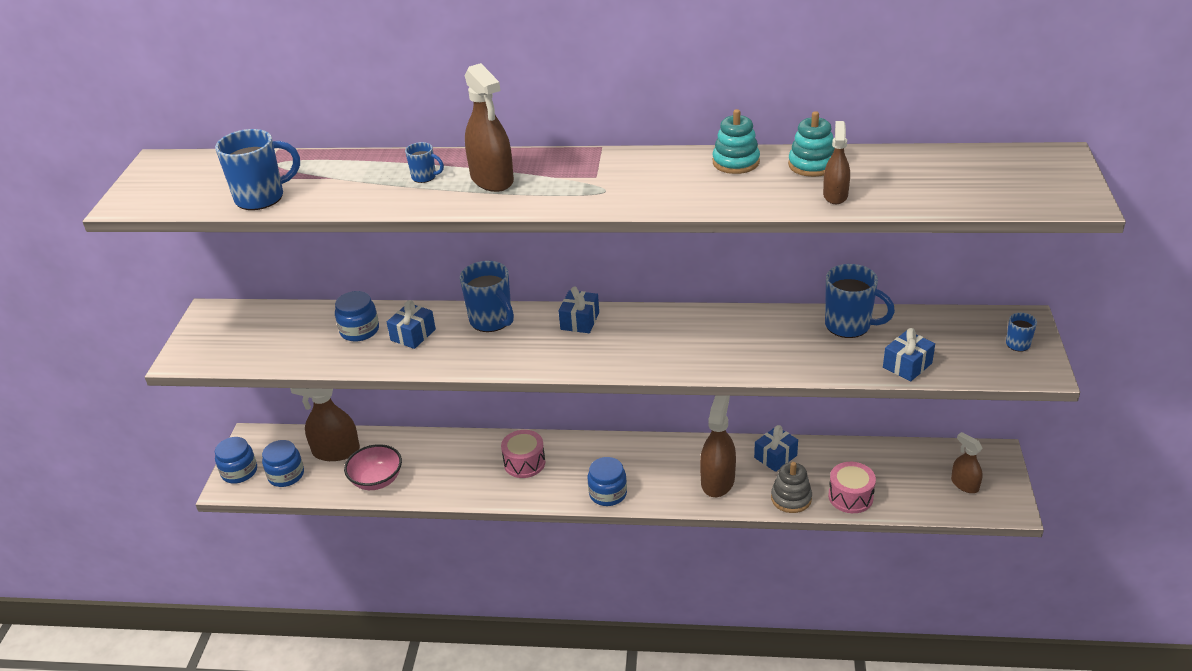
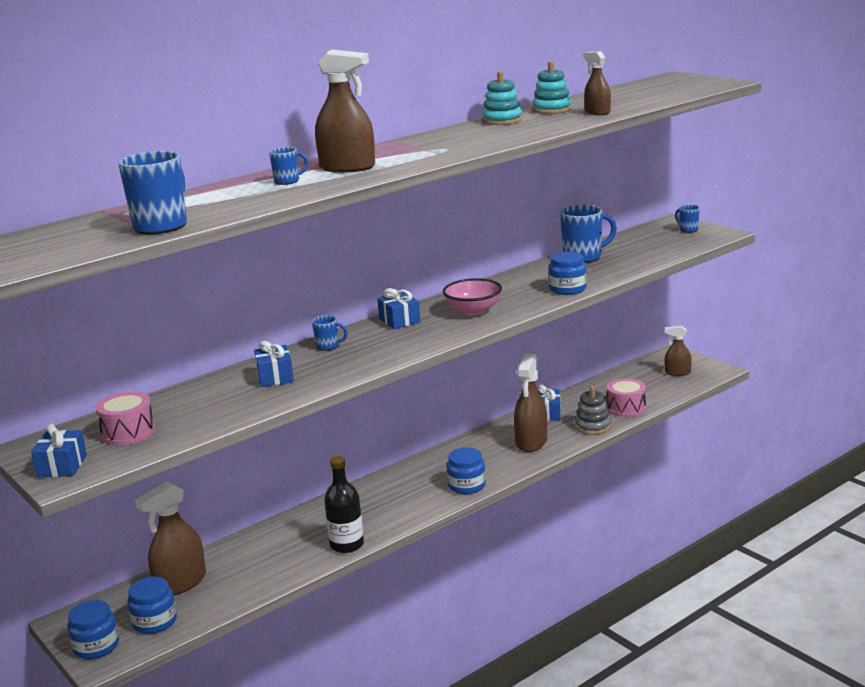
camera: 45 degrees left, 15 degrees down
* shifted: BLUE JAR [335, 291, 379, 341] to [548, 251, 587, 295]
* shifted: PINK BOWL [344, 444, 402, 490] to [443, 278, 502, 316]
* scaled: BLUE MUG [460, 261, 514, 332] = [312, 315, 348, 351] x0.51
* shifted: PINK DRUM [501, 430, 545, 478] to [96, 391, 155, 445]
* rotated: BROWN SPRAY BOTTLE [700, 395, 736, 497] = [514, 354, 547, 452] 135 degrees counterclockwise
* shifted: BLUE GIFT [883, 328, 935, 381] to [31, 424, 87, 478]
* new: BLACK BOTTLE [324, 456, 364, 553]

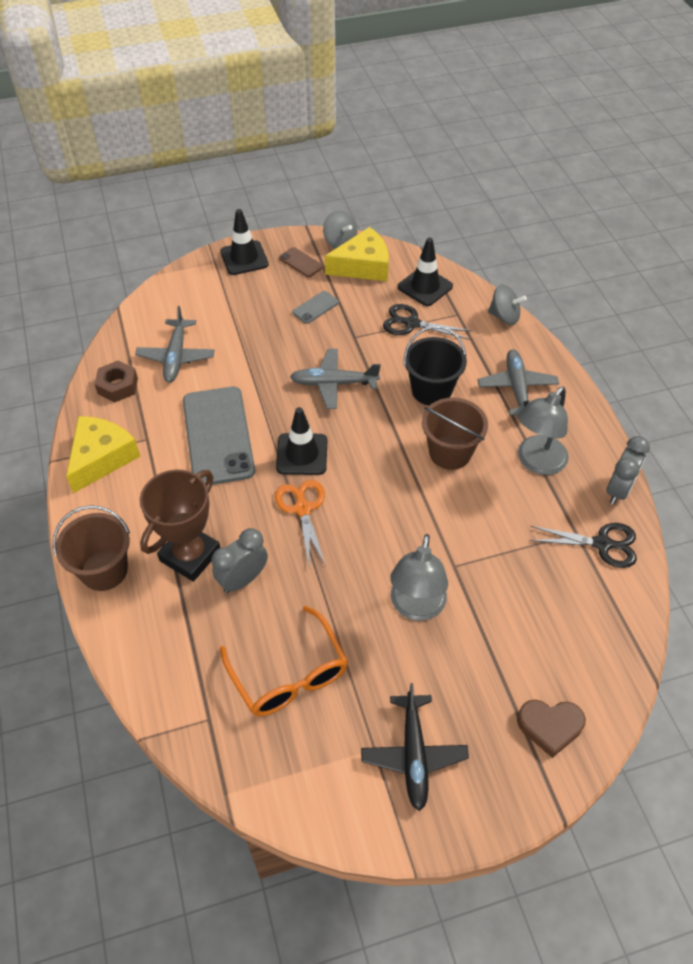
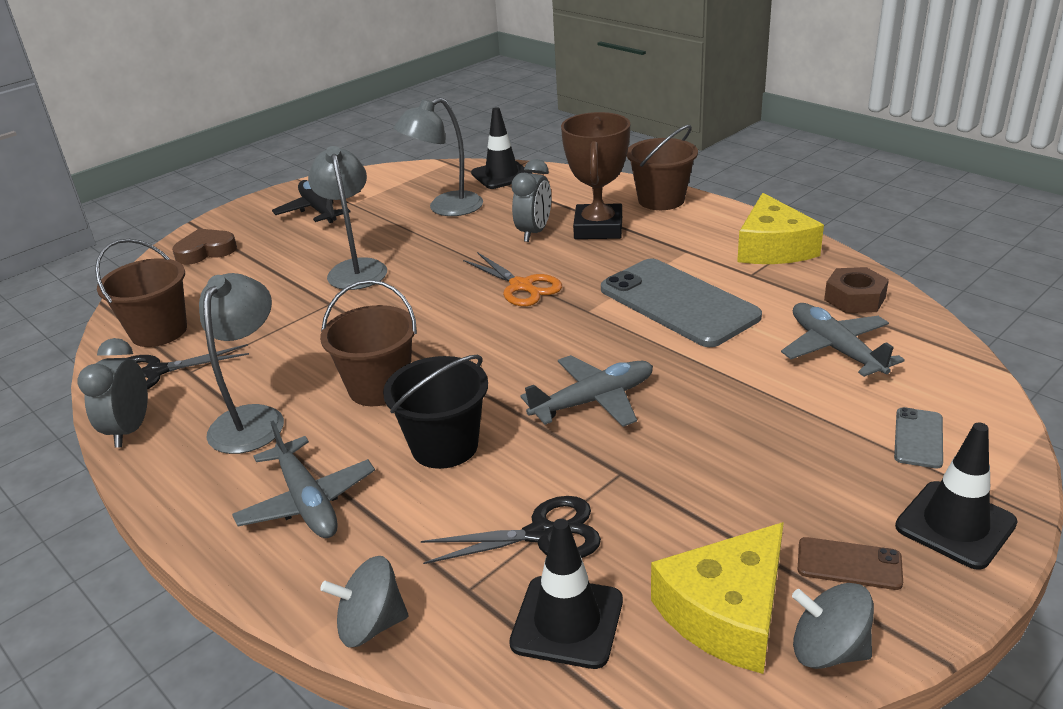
camera: 155 degrees right, 20 degrees down
* swapped: ORANGE GLASSES [220, 606, 348, 716] to GREY LAMP [393, 97, 483, 216]
* shifted: BLACK TRAFFIC CONE [276, 407, 327, 475] to [471, 107, 533, 189]
* shifted: GREY PHONE [292, 291, 339, 324] to [894, 407, 943, 469]
* new: BROWN BUCKET [95, 239, 187, 347]

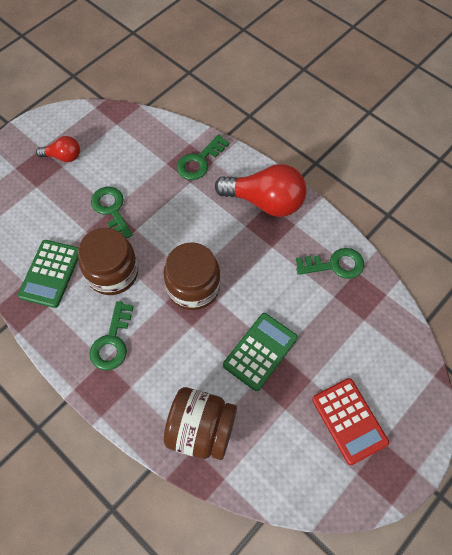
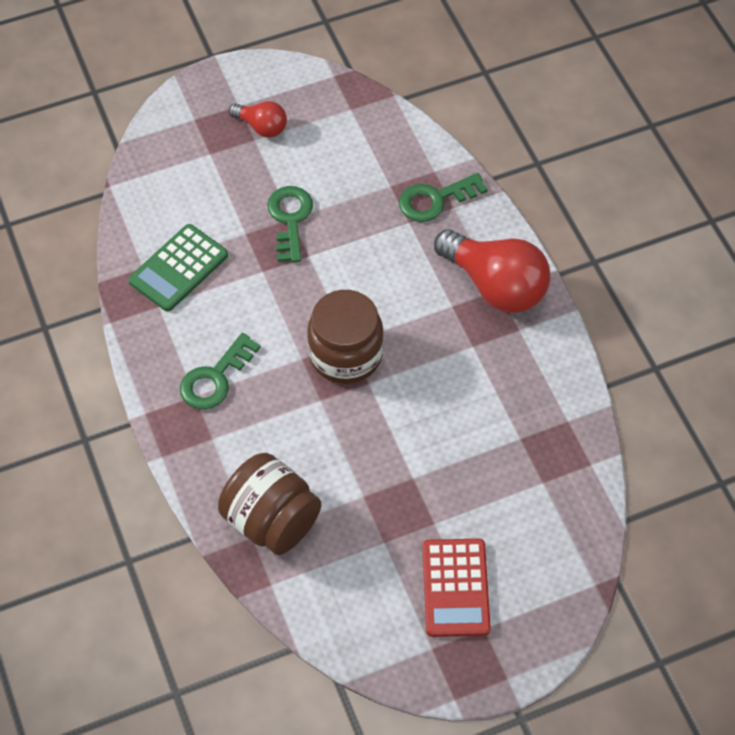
camera: 25 degrees right, 5 degrees down
* gone: BROWN JAR [78, 228, 138, 295]
* gone: GREEN CALCULATOR [223, 313, 298, 391]
* gone: GREEN KEY [296, 248, 364, 279]

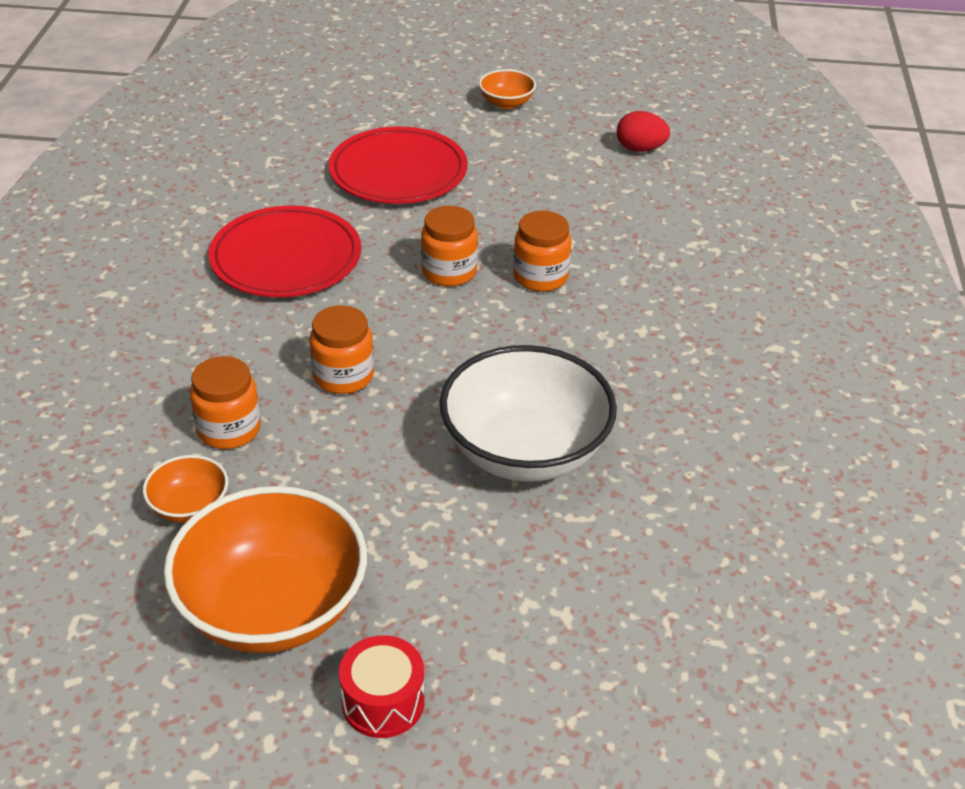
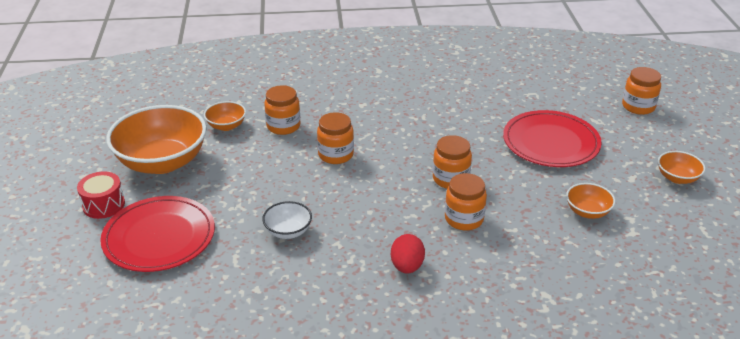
camera: 80 degrees right, 5 degrees down
* shifted: RED PLATE [208, 205, 361, 297] to [100, 196, 215, 272]
* scaled: WHITE BOWL [440, 345, 617, 482] = [262, 201, 312, 239] x0.46
* shifted: RED EGG [617, 111, 670, 152] to [391, 234, 425, 274]
* new: ORANGE BOWL [566, 183, 615, 219]
* new: ORANGE JAR [622, 67, 661, 115]

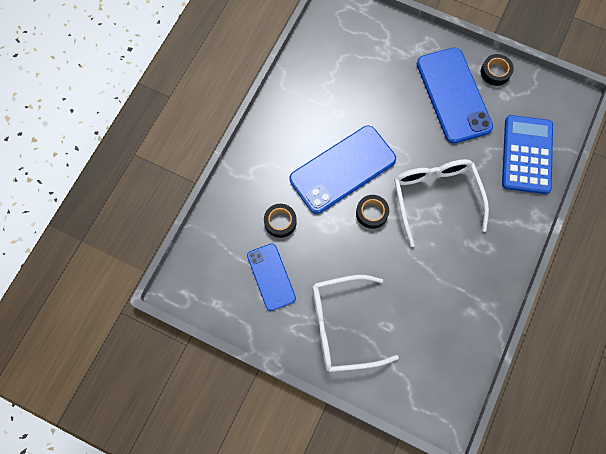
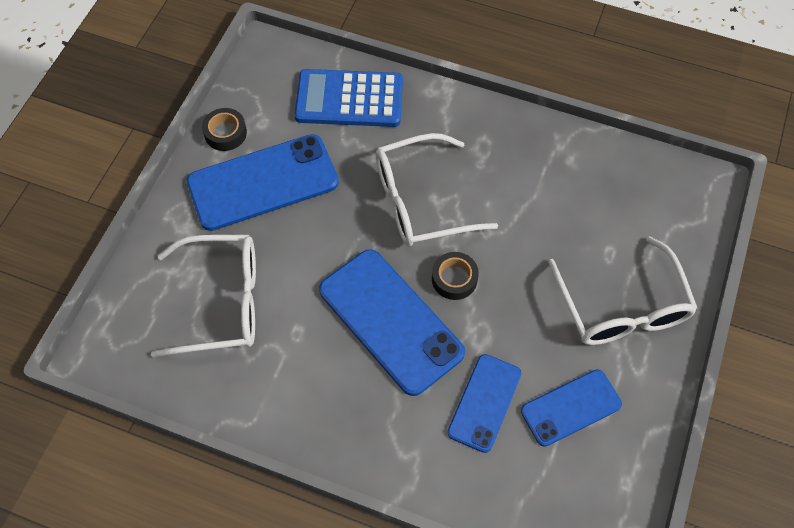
camera: 95 degrees left, 10 degrees down
* swapped: BLACK TAPE [264, 204, 297, 238] to BLUE PHONE [447, 354, 521, 453]
* new: WHITE GLASSES [151, 235, 256, 358]

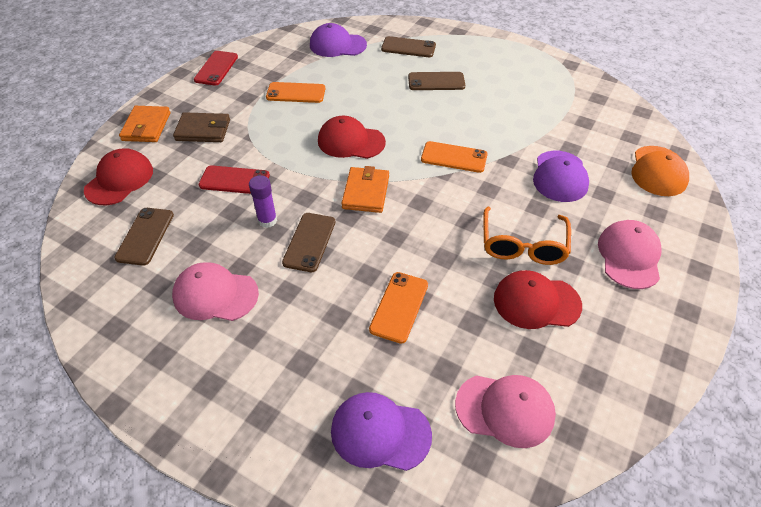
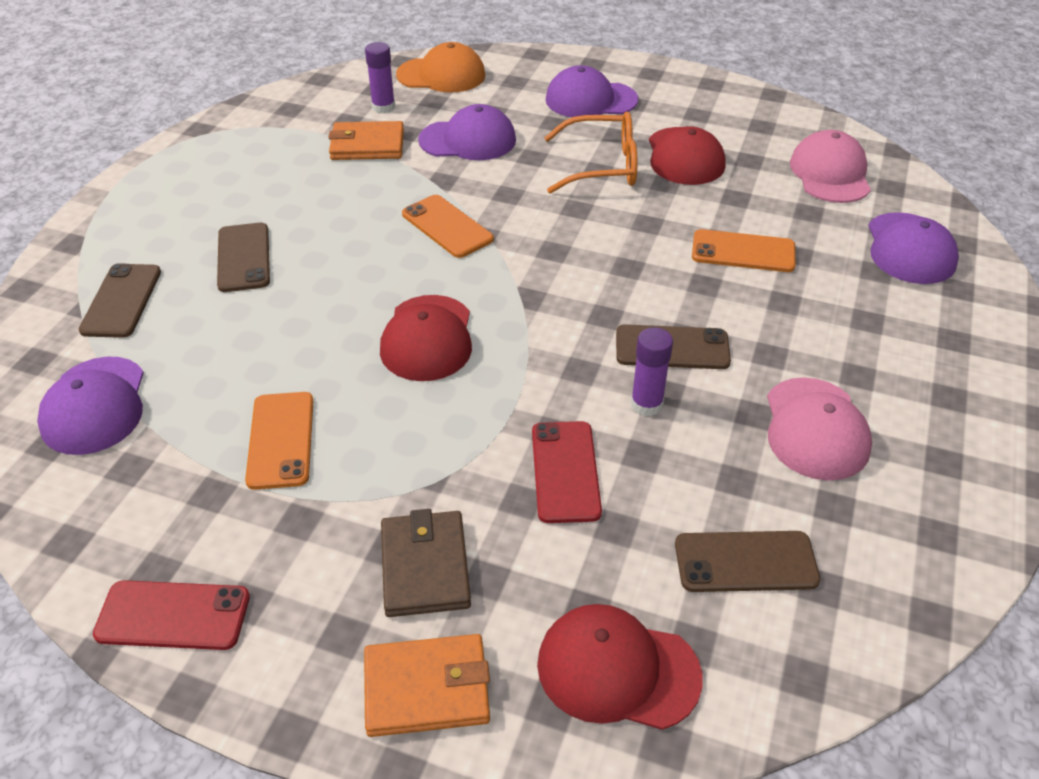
camera: 100 degrees left, 5 degrees down
* shifted: ORANGE WALLET [341, 166, 389, 213] to [328, 121, 404, 160]
* rotated: ORANGE PHONE [421, 141, 487, 173] = [402, 195, 494, 258] 45 degrees counterclockwise
* repainted: PINK CAP [598, 220, 661, 289] to PURPLE CAP [546, 65, 638, 117]
* new: PURPLE GLUE STICK [365, 42, 395, 114]

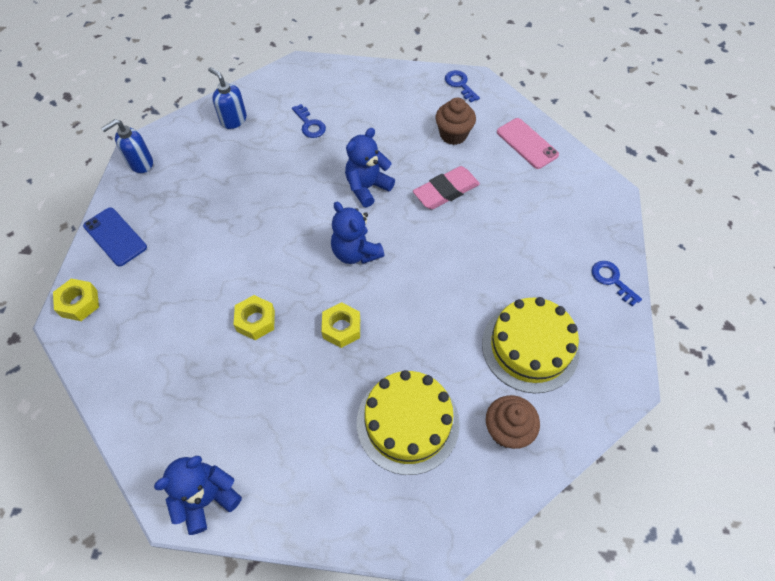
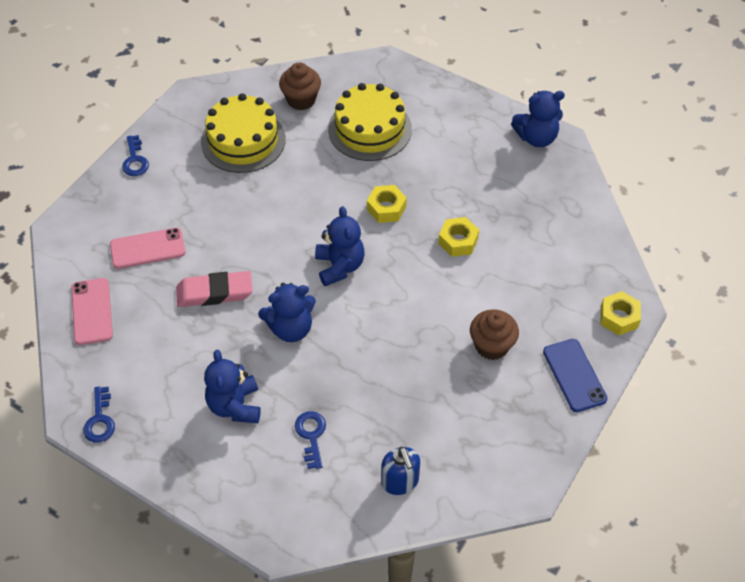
camera: 155 degrees left, 5 degrees down
* gone: BLUE SOAP DISPENSER [101, 119, 153, 173]
* shifted: BROWN CUPCAKE [435, 98, 476, 145] to [470, 309, 519, 360]
* new: PINK PHONE [110, 228, 185, 269]
* new: BLUE TEDDY BEAR [204, 350, 261, 423]

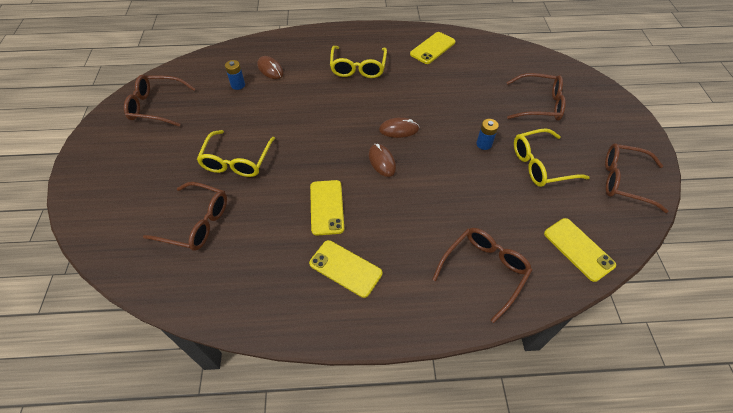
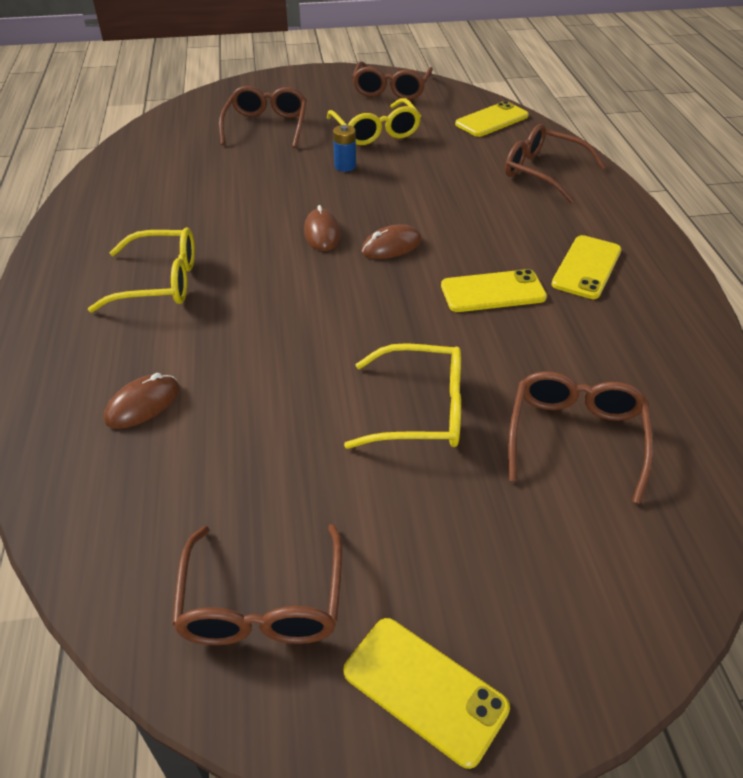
camera: 95 degrees left, 10 degrees down
* gone: BLUE BATTERY [225, 60, 245, 90]
* shifted: YELLOW PHONE [410, 32, 455, 64] to [343, 618, 510, 769]

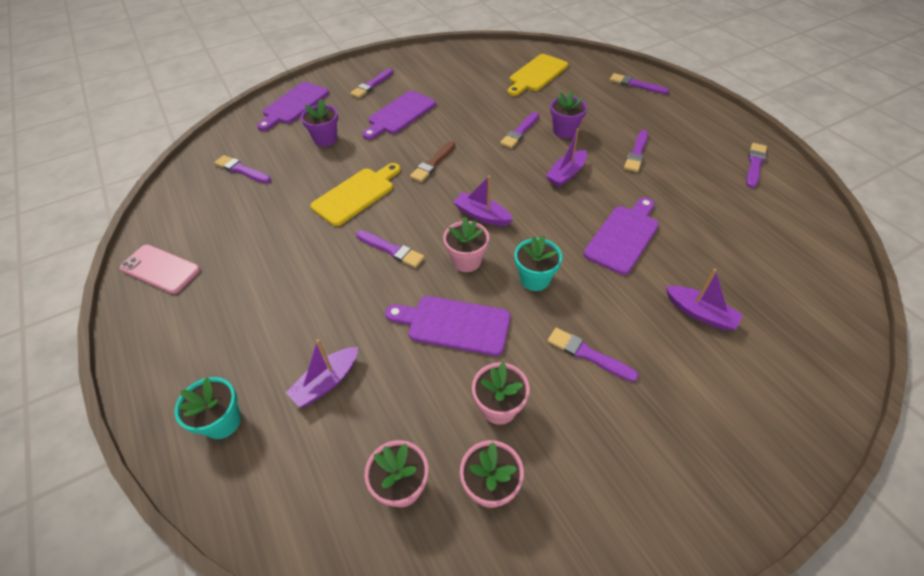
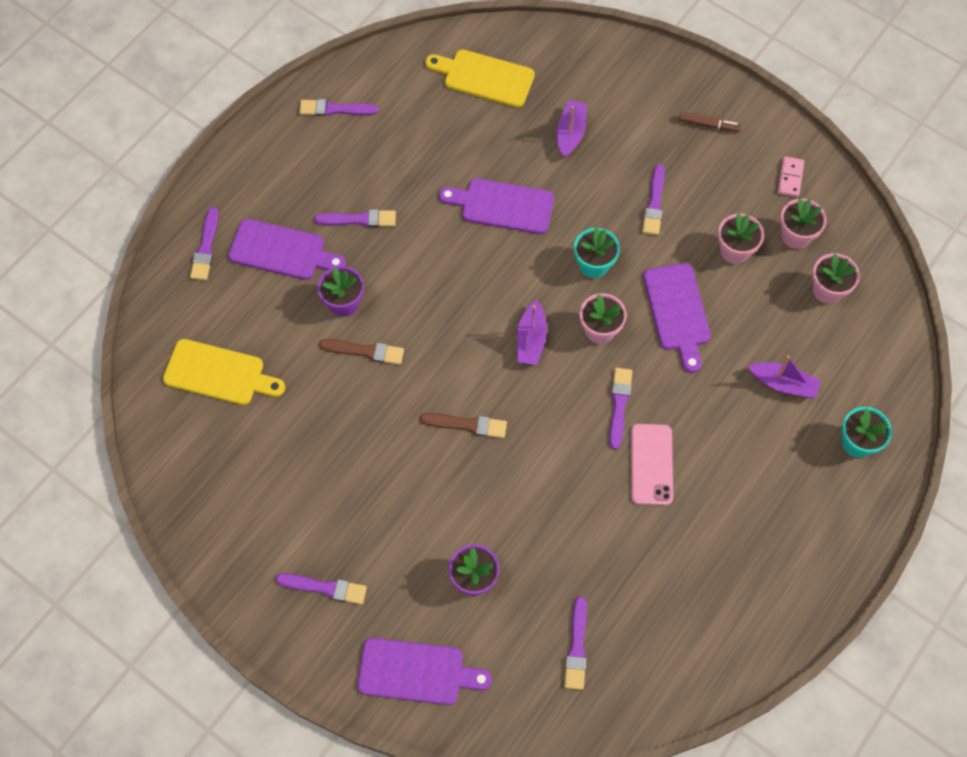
camera: 115 degrees left, 15 degrees up
* shifted: PINK PHONE [120, 245, 200, 294] to [631, 424, 673, 505]
* shifted: YELLOW CUTTING BOARD [310, 163, 400, 226] to [425, 49, 535, 107]
* shifted: PURPLE CUTTING BOARD [362, 91, 436, 140] to [228, 219, 346, 280]
* repainted: PURPLE BRUSH [500, 112, 539, 148] to BROWN BRUSH [319, 339, 404, 365]
* gone: PURPLE BOAT [546, 128, 587, 187]
* new: BROWN MARKER [679, 112, 741, 132]
* new: PINK DOMINO [778, 156, 804, 197]

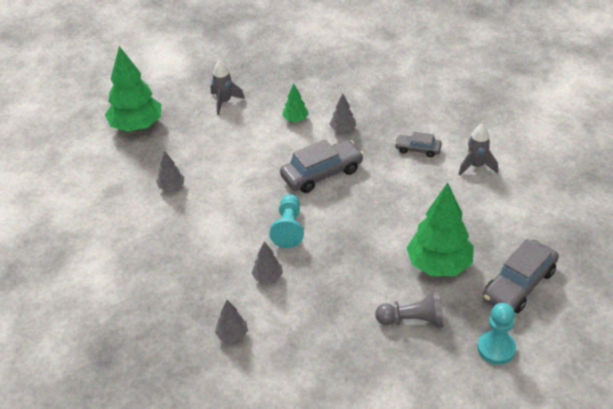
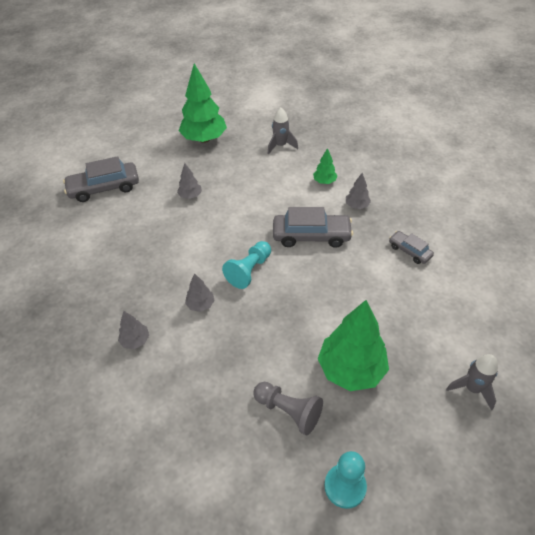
camera: 30 degrees right, 5 degrees up
* shifted: GREY ROCKET [458, 124, 498, 176] to [446, 354, 498, 410]
* shifted: GREY CAR [483, 239, 559, 313] to [63, 156, 139, 202]

